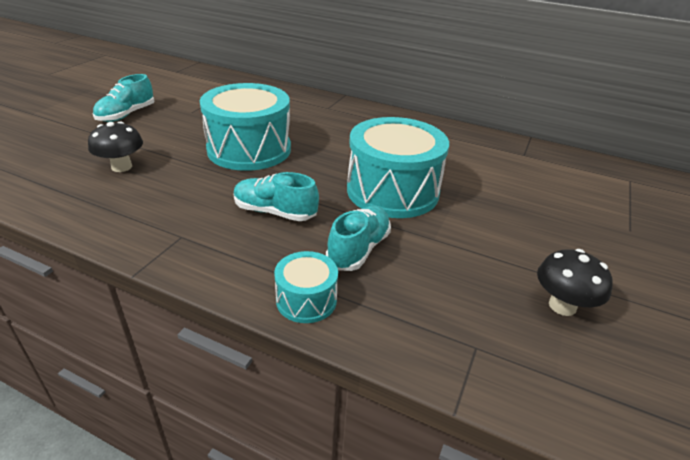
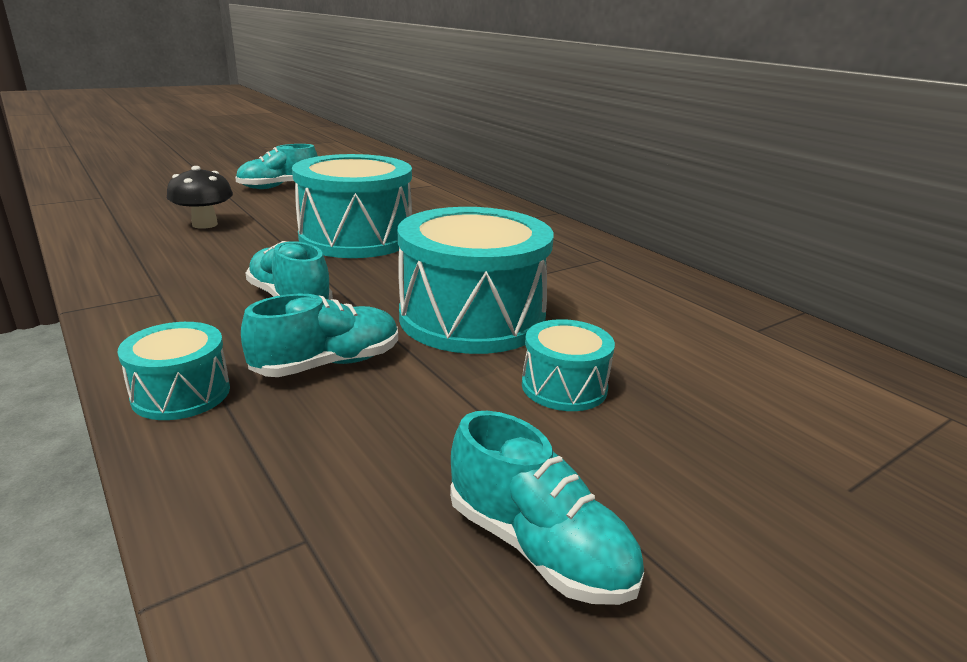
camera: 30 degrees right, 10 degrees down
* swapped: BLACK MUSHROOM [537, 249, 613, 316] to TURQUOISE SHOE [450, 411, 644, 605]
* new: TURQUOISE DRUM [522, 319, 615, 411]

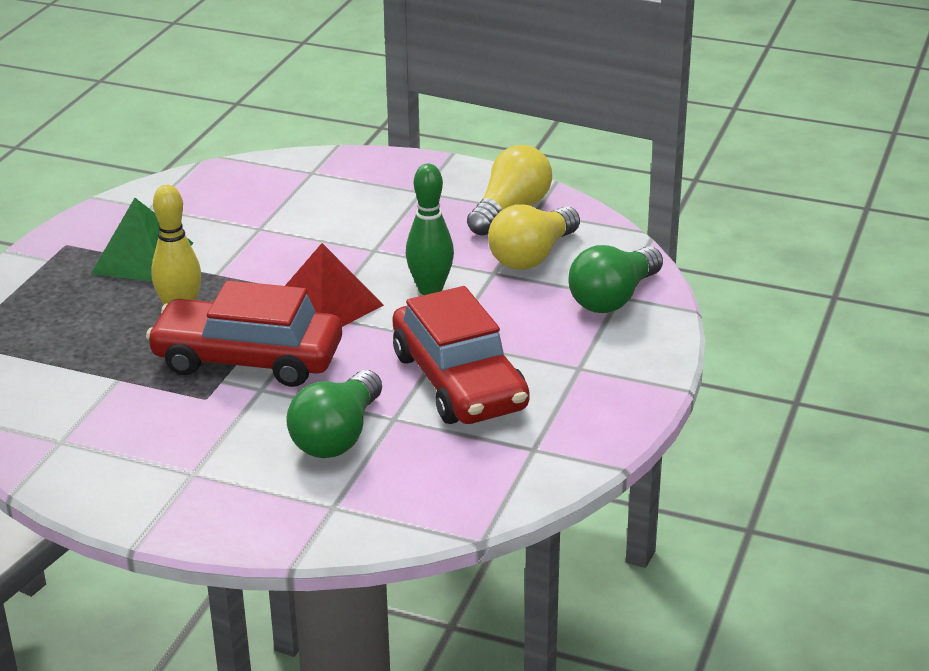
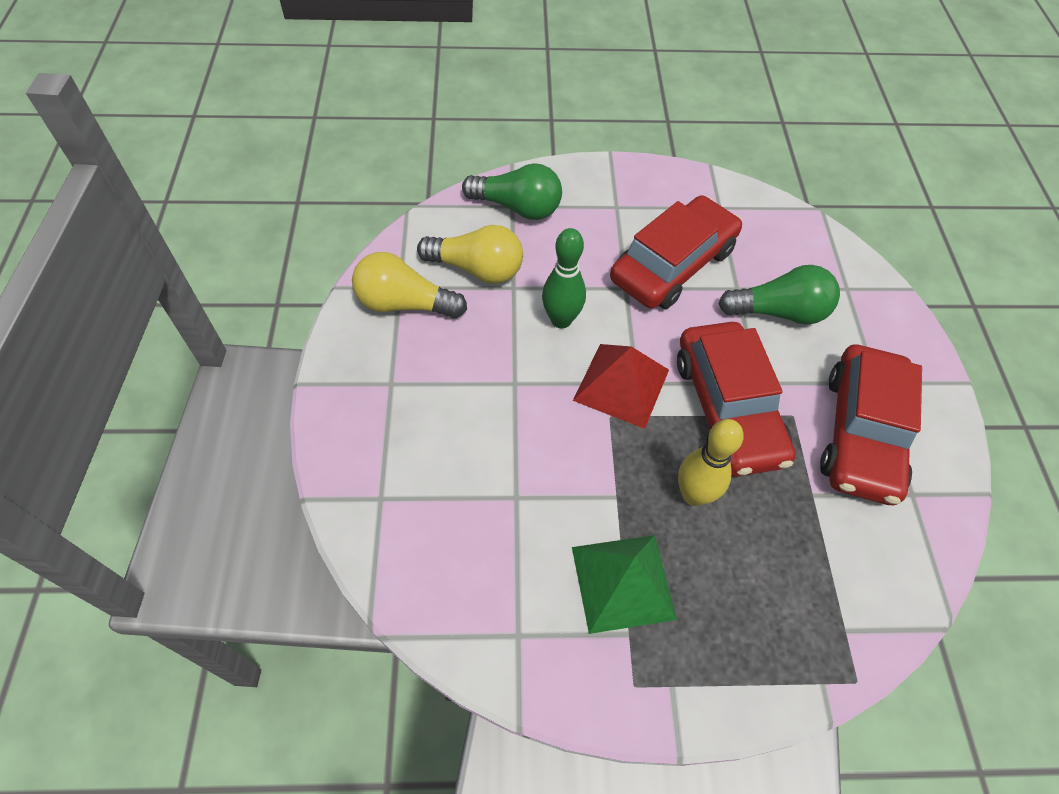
camera: 115 degrees left, 25 degrees up
* new: RED CAR [820, 345, 922, 505]

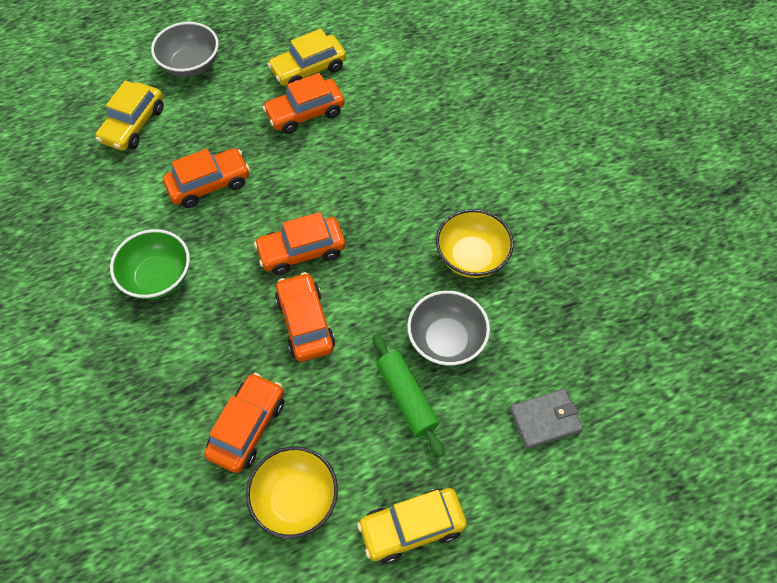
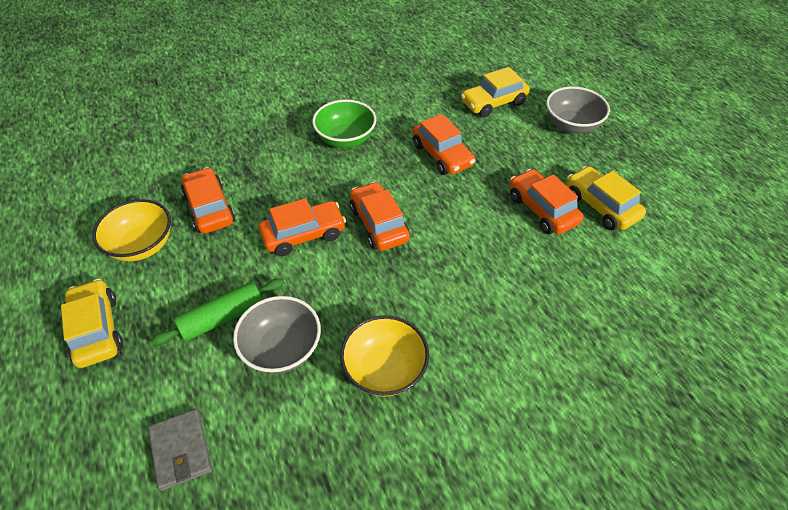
camera: 85 degrees right, 10 degrees down
* rotated: YELLOW CAR [96, 81, 164, 151] = [461, 67, 530, 117] 45 degrees counterclockwise
* rotated: ORANGE CAR [204, 373, 284, 473] = [181, 167, 235, 234] 135 degrees counterclockwise

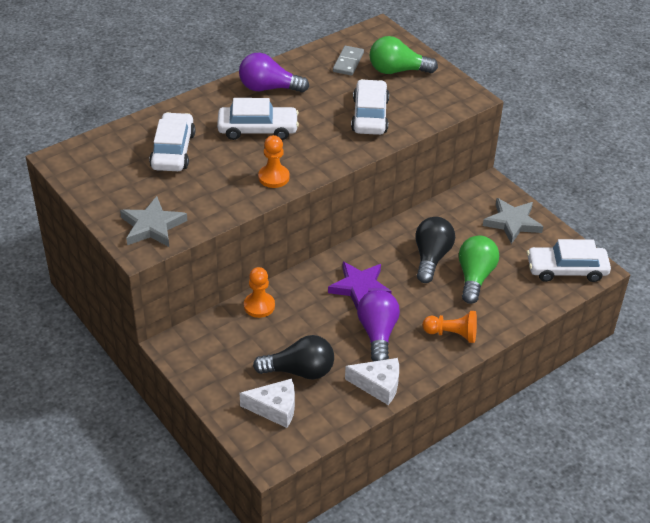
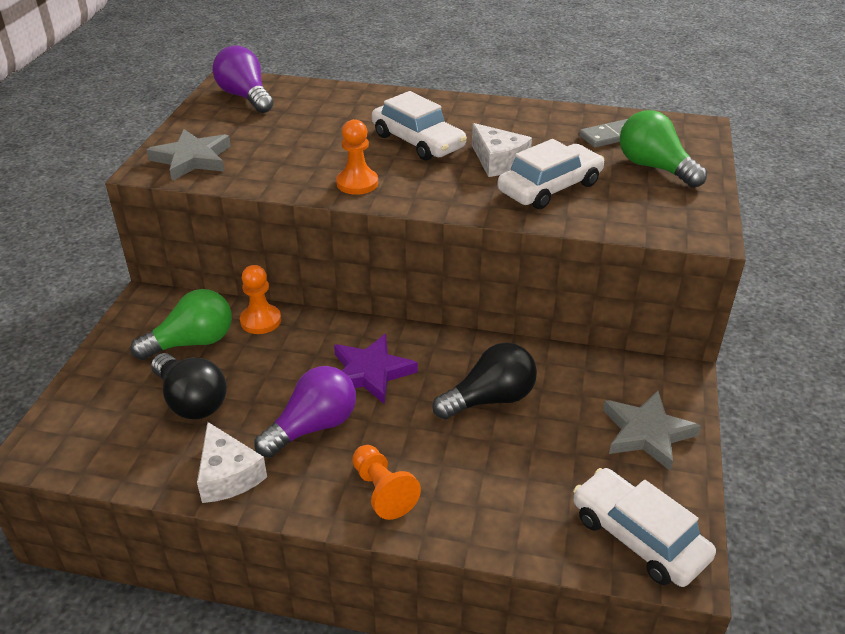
camera: 50 degrees right, 5 degrees down
* gone: WHITE CAR [149, 112, 195, 171]
* shifted: PURPLE LIGHT BULB [239, 53, 309, 93] to [212, 46, 274, 113]
* shifted: WHITE CHEESE [240, 379, 295, 428] to [472, 123, 532, 177]
* shifted: GREEN LIGHT BULB [459, 236, 499, 304] to [130, 289, 232, 360]

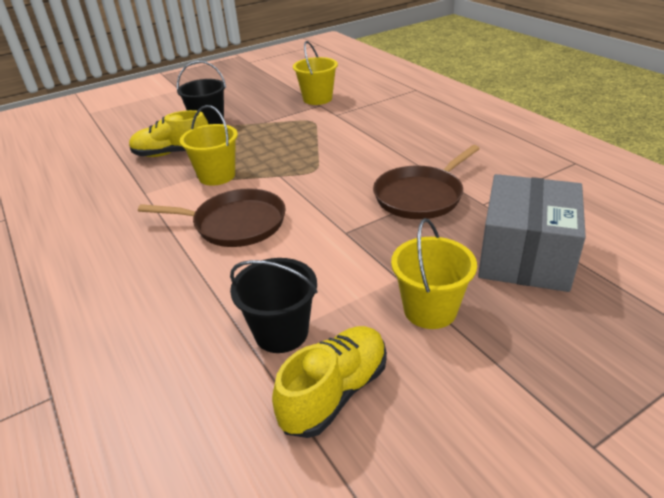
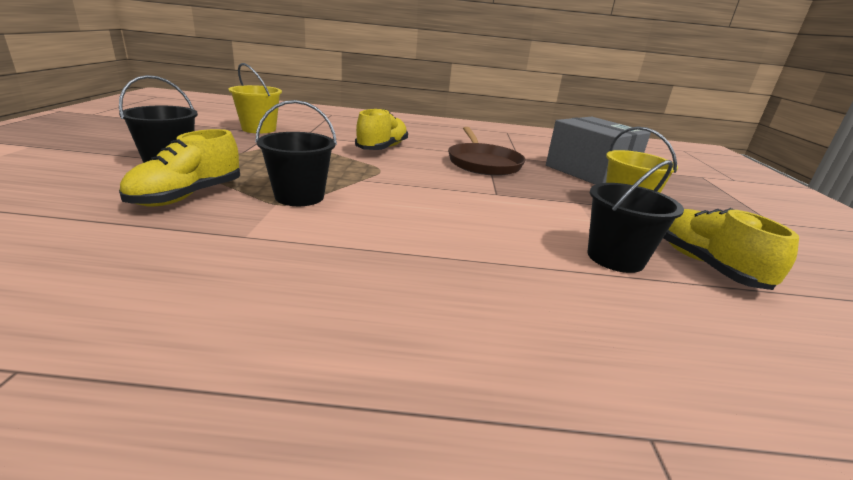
camera: 60 degrees left, 10 degrees down
* gone: BROWN PAN [138, 188, 286, 247]
* repainted: YELLOW BUCKET [180, 105, 238, 186] to BLACK BUCKET [255, 100, 337, 206]
* new: YELLOW SHOE [355, 109, 408, 150]

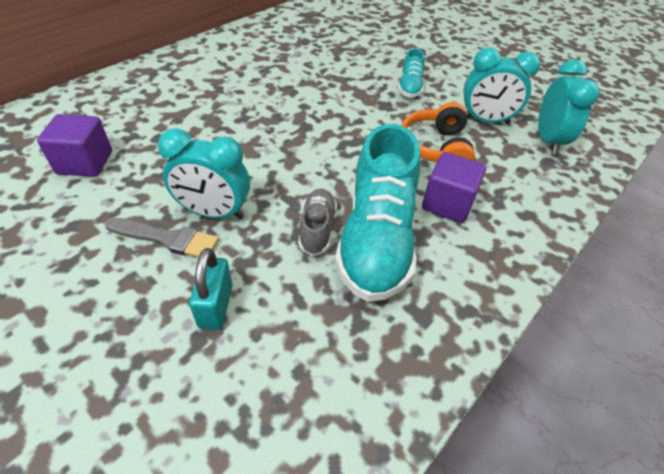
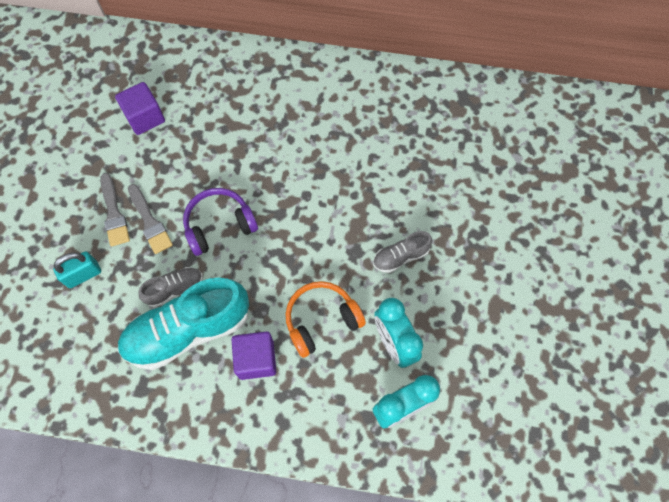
camera: 60 degrees right, 20 degrees up
* swapped: TURQUOISE CLOCK [158, 128, 250, 219] to GREY BRUSH [128, 184, 173, 254]
* repainted: TURQUOISE SHOE [398, 48, 425, 97] to GREY SHOE [373, 231, 432, 273]
* new: PURPLE HEADPHONES [183, 188, 258, 256]

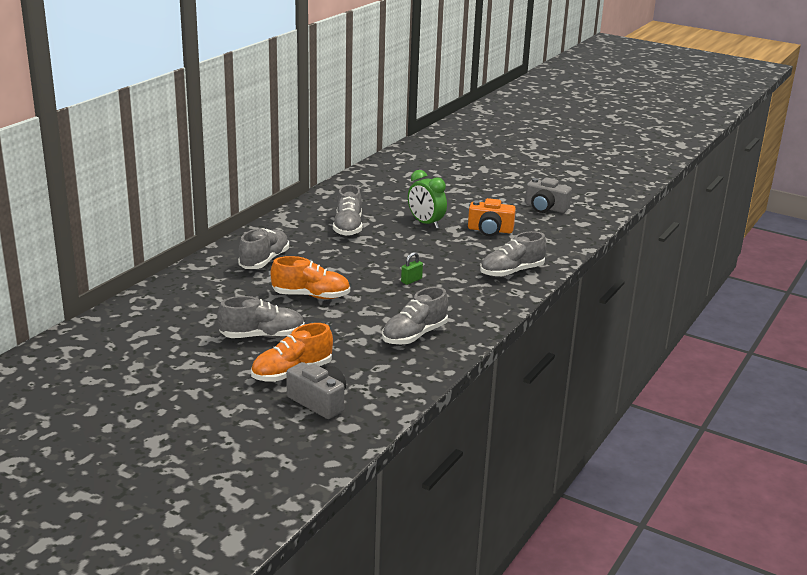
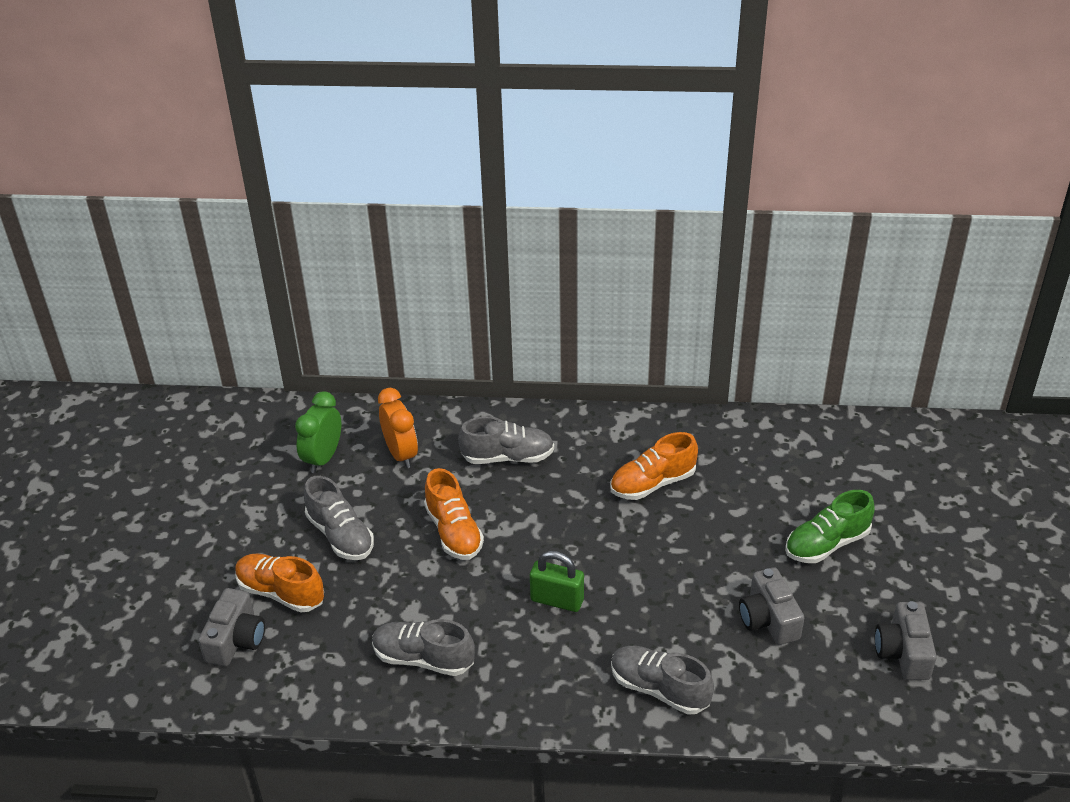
camera: 65 degrees right, 15 degrees up
* repainted: GREY SHOE [333, 185, 362, 236] to ORANGE SHOE [610, 432, 698, 500]
* scaled: GREEN PADLOCK [401, 252, 423, 285] = [530, 551, 584, 612] x1.69
* shifted: GREEN CLOCK [408, 170, 447, 229] to [295, 391, 341, 473]
* repainted: ORANGE CAMERA [468, 198, 516, 236] to GREY CAMERA [739, 567, 804, 645]
* new: ORANGE CLOCK [378, 388, 418, 468]
* new: GREEN SHOE [785, 490, 875, 563]

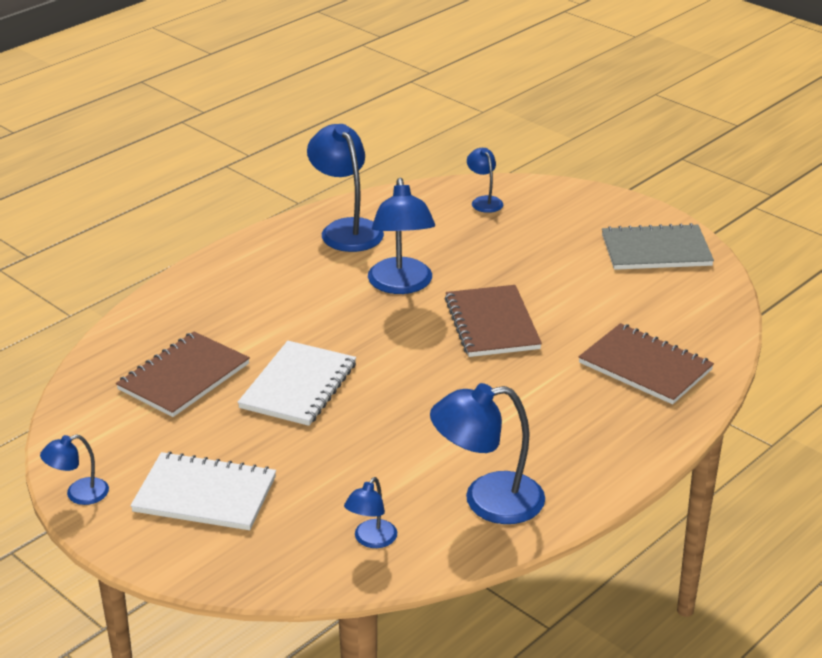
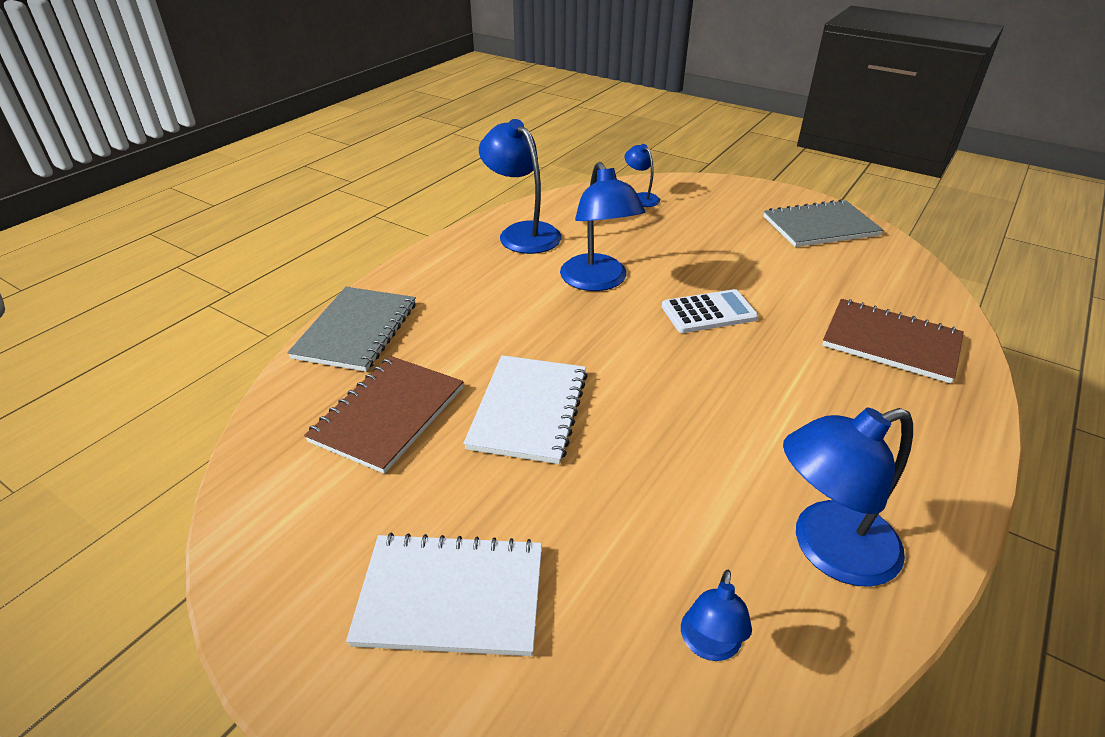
camera: 10 degrees left, 5 degrees up
* gone: BLUE LAMP [40, 434, 109, 505]
* swapped: BROWN NOTEBOOK [445, 285, 542, 357] to WHITE CALCULATOR [662, 289, 758, 333]
* new: GREY NOTEBOOK [287, 287, 416, 372]

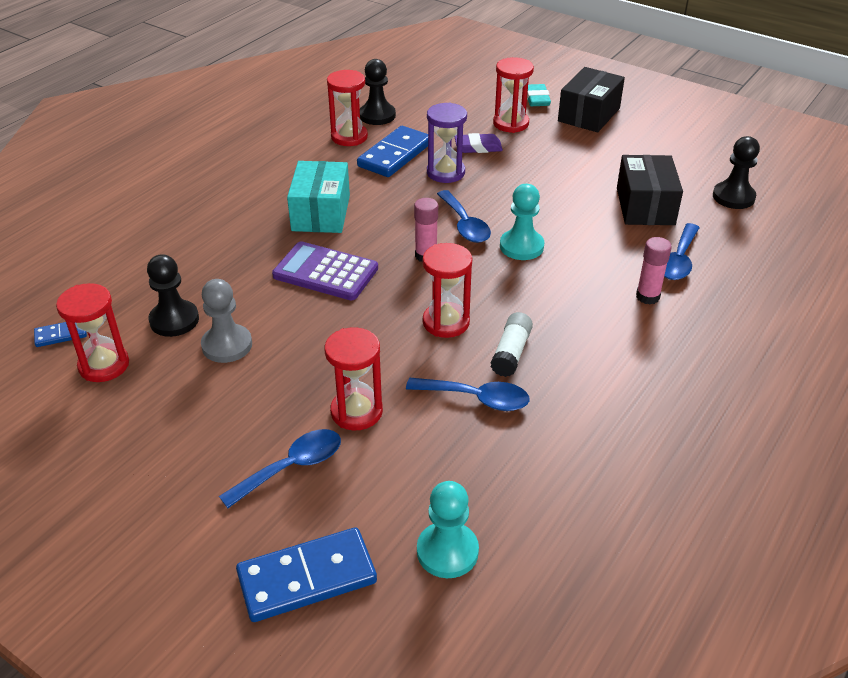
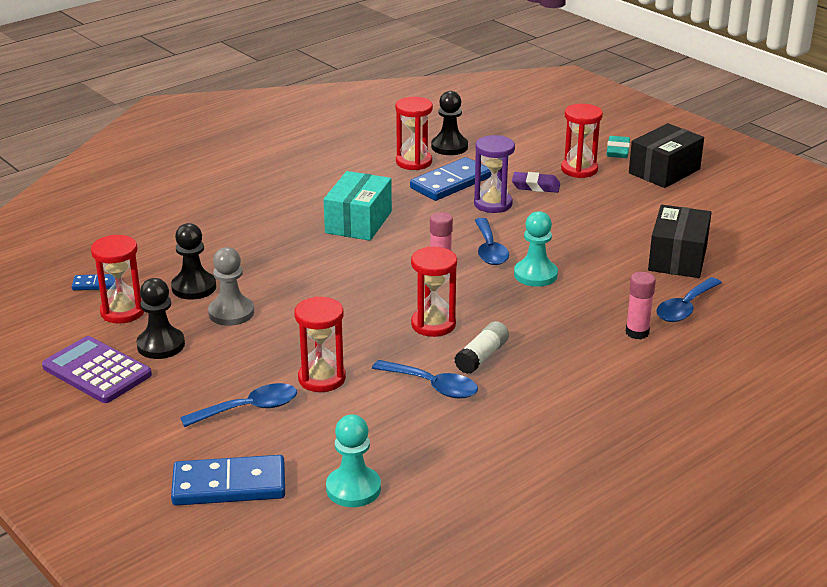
camera: 15 degrees right, 10 degrees down
* shifted: PURPLE CALCULATOR [272, 241, 378, 301] to [42, 336, 152, 403]
* shifted: BLACK PAWN [713, 136, 760, 209] to [136, 278, 185, 359]

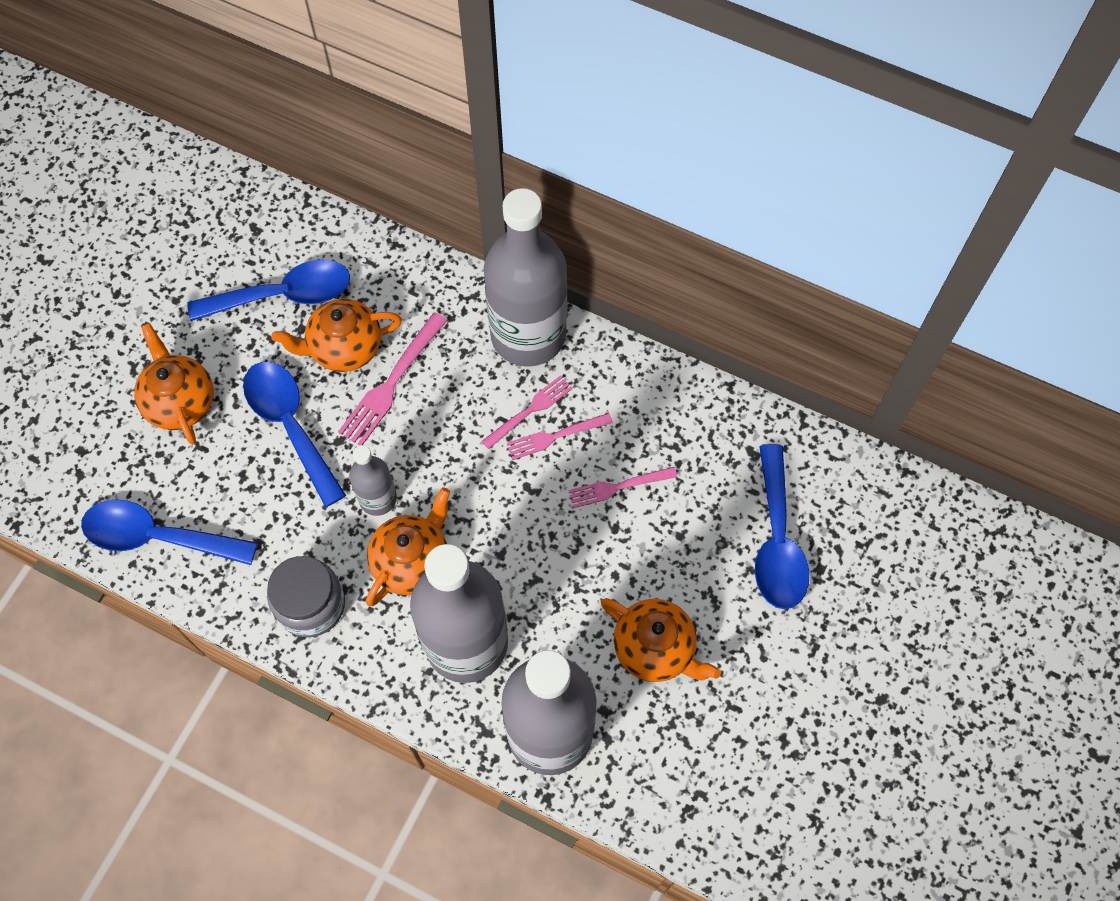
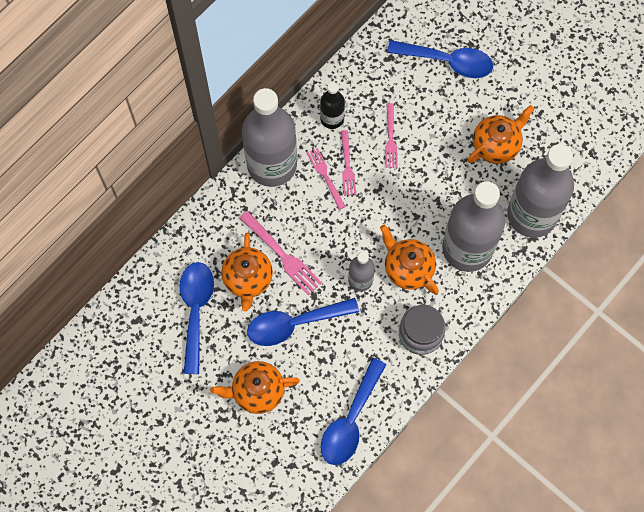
camera: 75 degrees left, 5 degrees up
* new: BLACK BOTTLE [320, 82, 345, 129]

